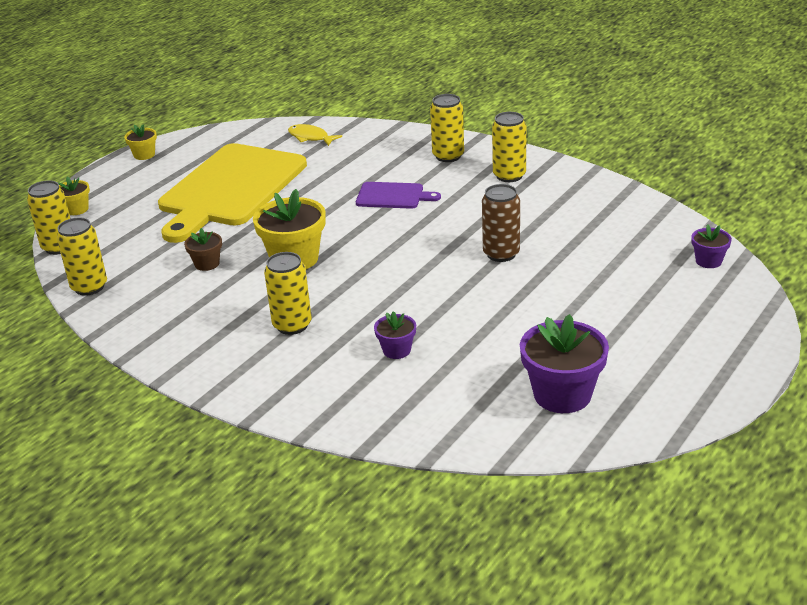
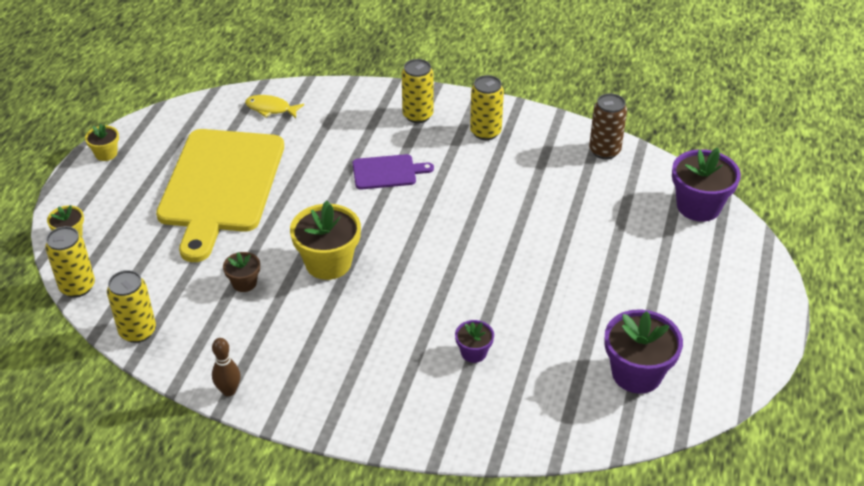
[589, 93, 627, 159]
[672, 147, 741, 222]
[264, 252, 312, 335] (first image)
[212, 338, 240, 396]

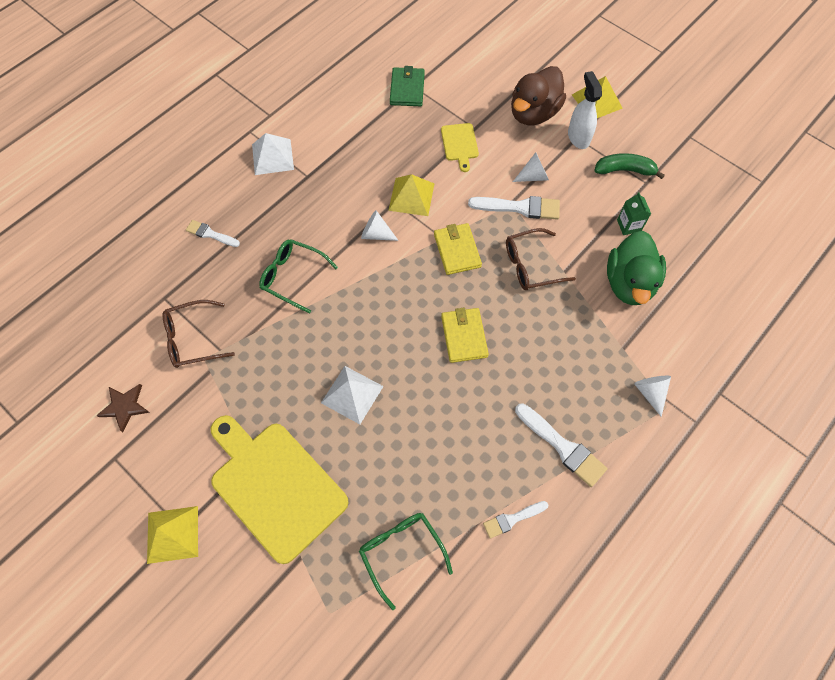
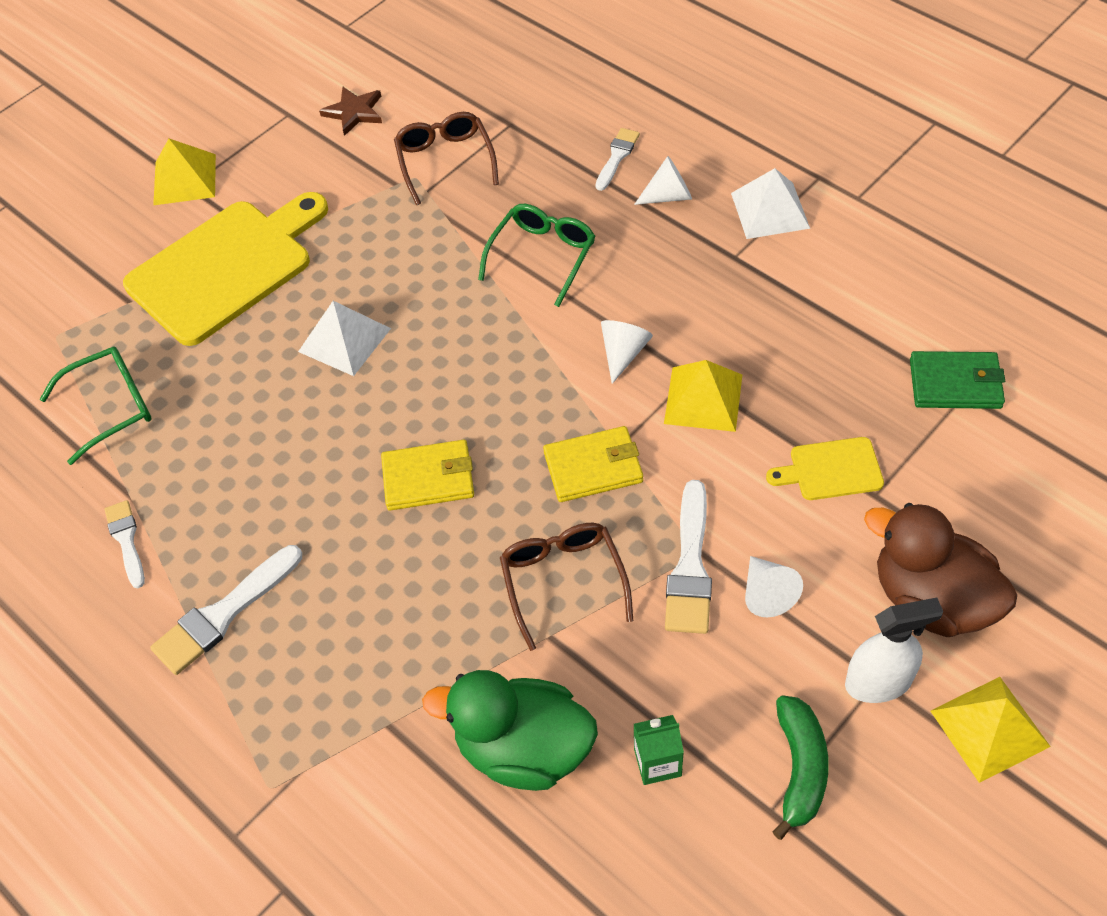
[634, 156, 692, 205]

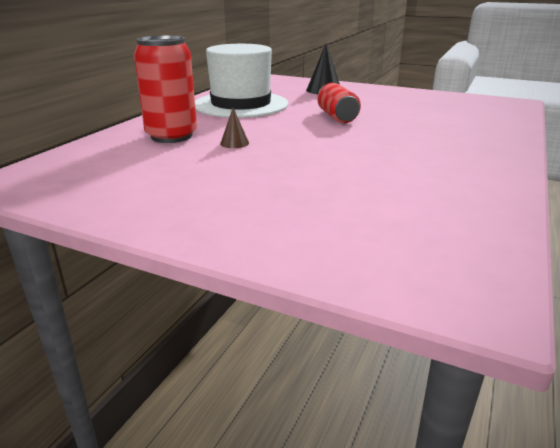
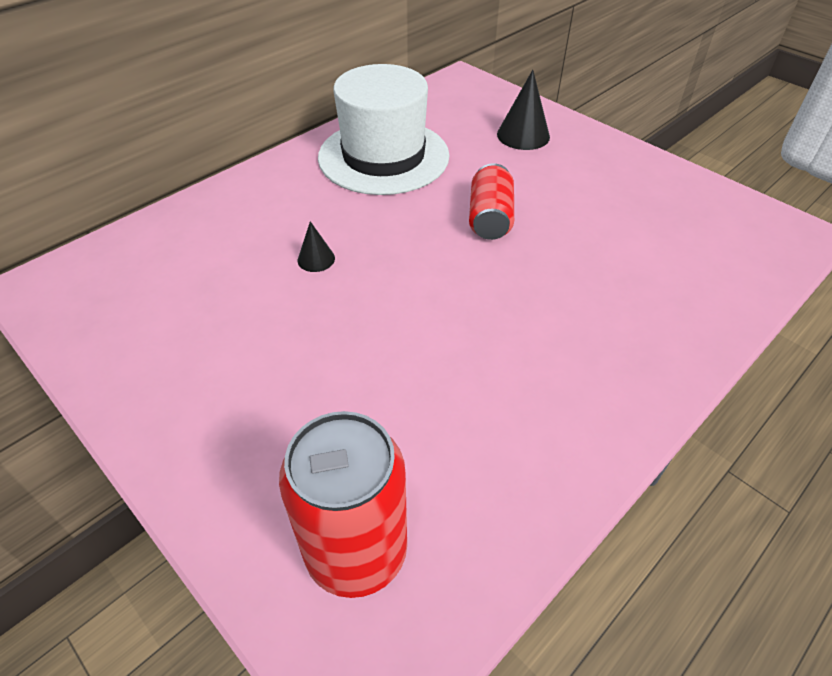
[279, 411, 407, 598]
[298, 221, 335, 272]

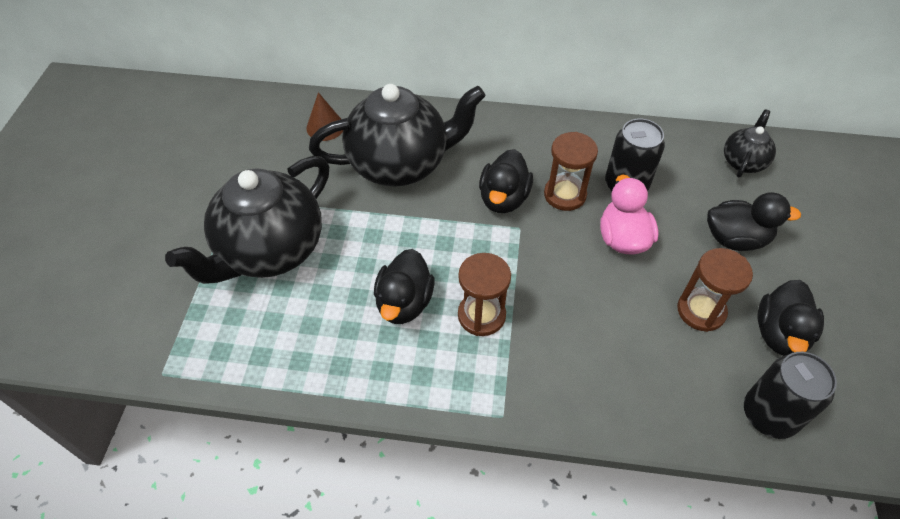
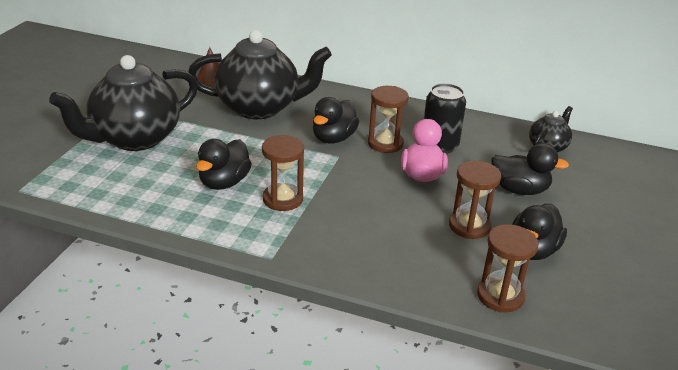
[477, 224, 538, 312]

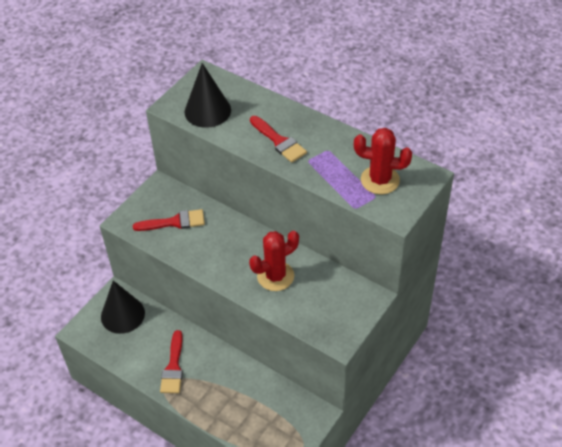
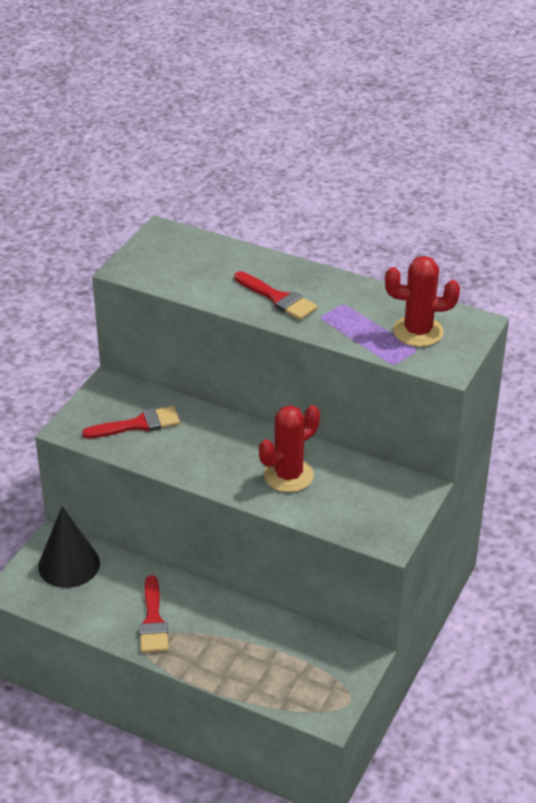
[184, 63, 231, 128] (first image)

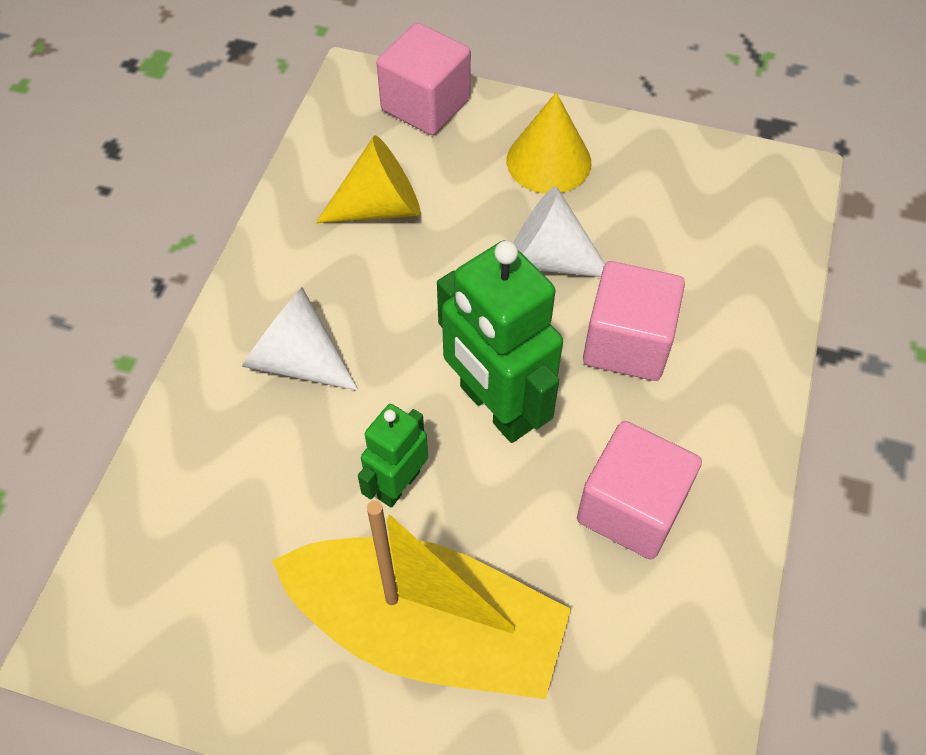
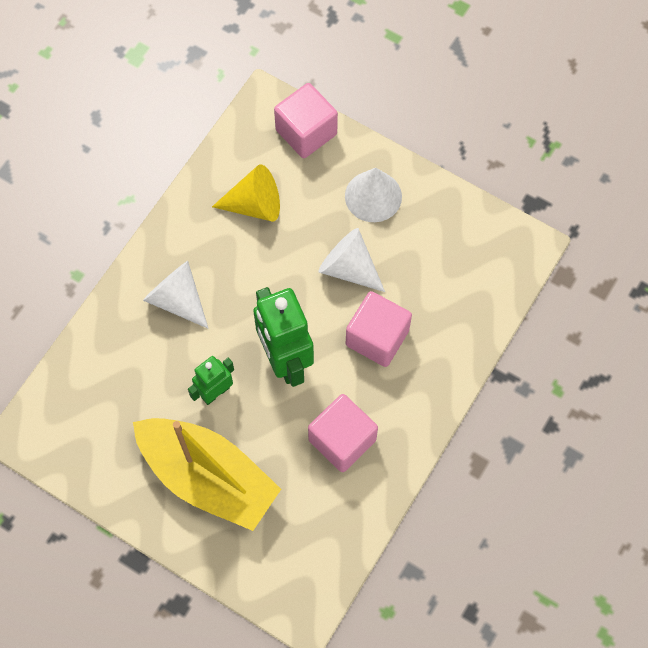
[345, 168, 402, 222]

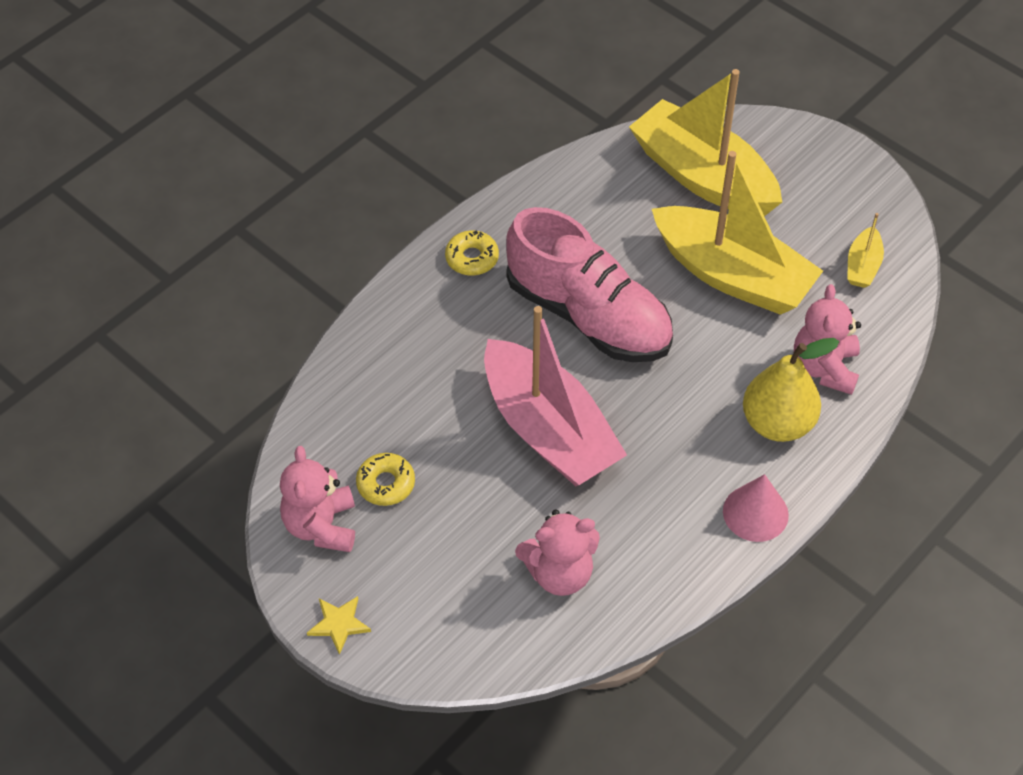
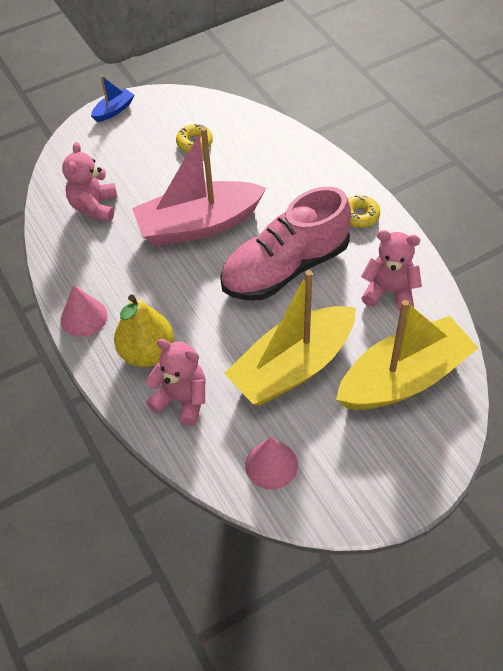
[245, 437, 298, 489]
[361, 230, 422, 311]
[91, 75, 134, 122]

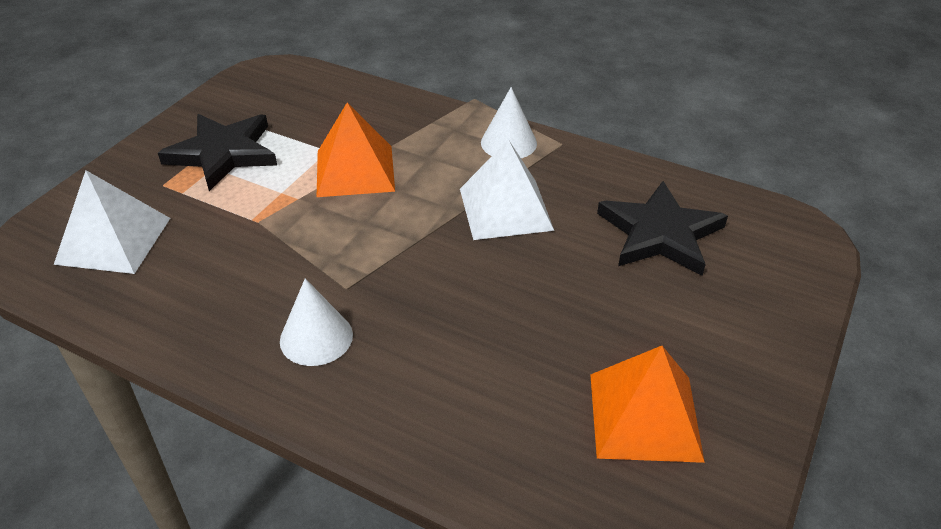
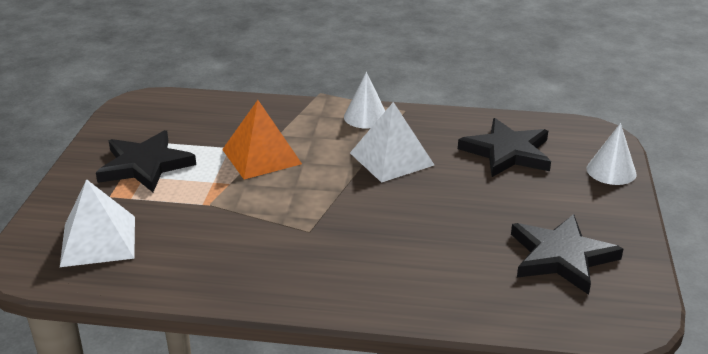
[586, 123, 636, 185]
[511, 214, 623, 295]

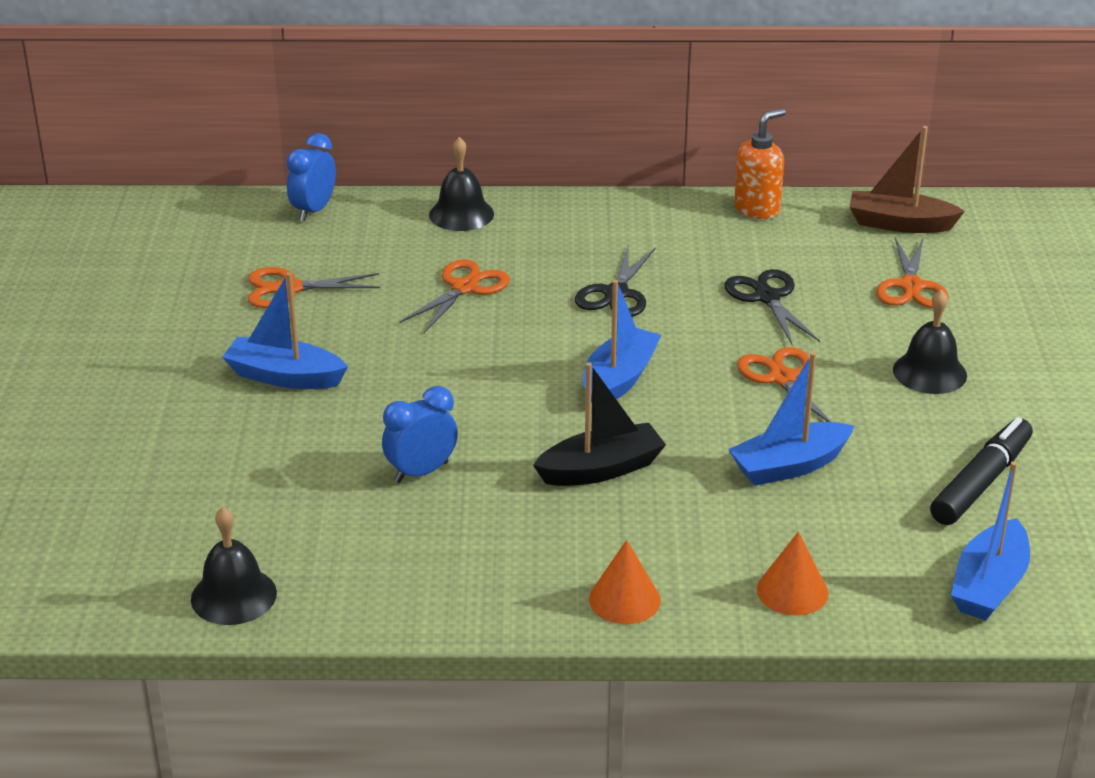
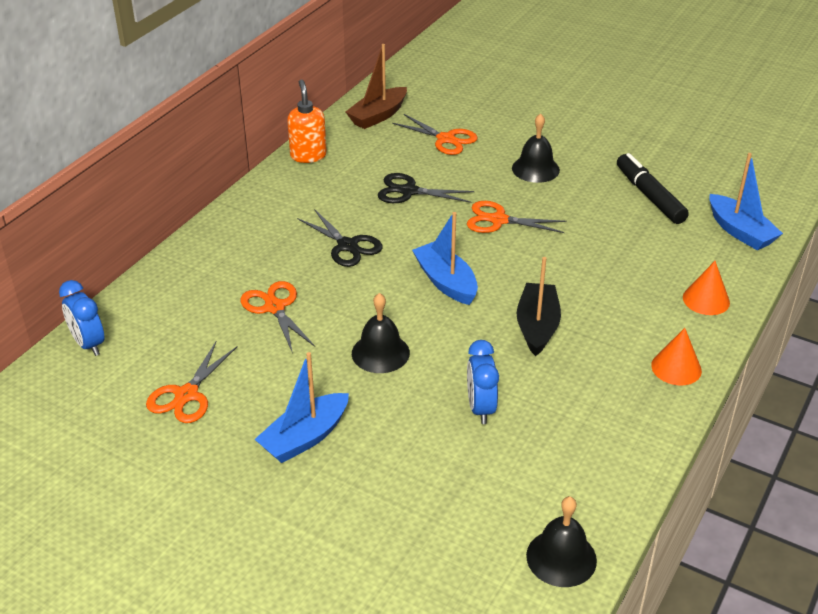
[352, 293, 410, 373]
[728, 352, 854, 486] (first image)

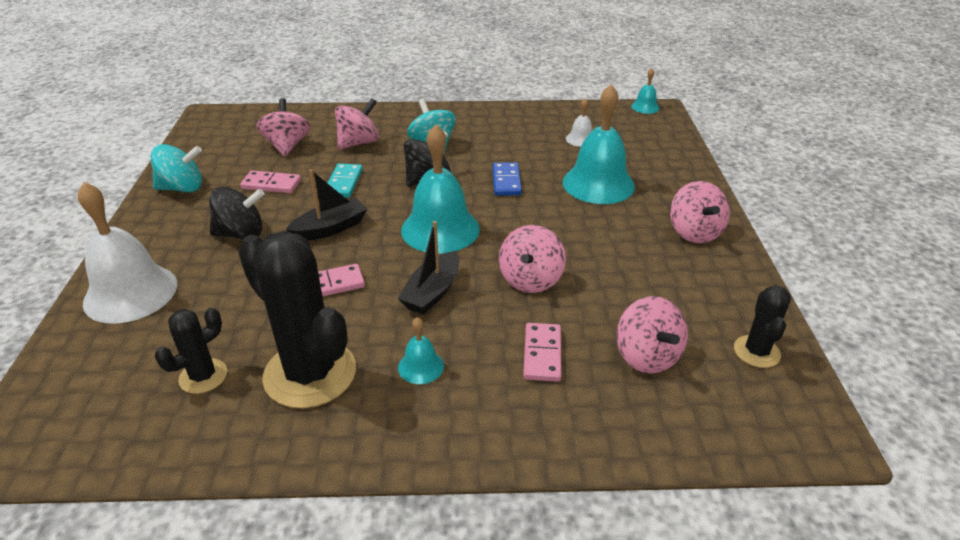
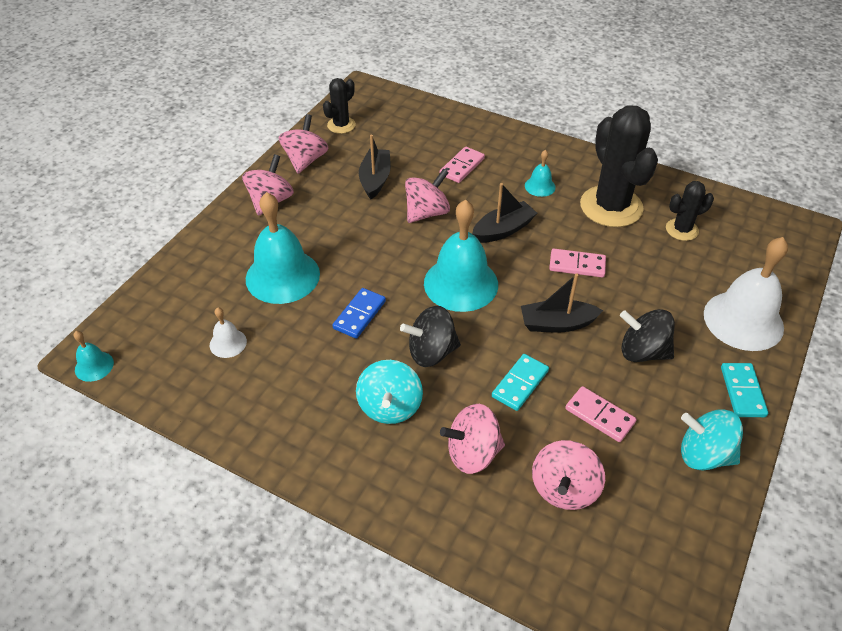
[279, 114, 328, 174]
[359, 135, 391, 199]
[721, 363, 768, 417]

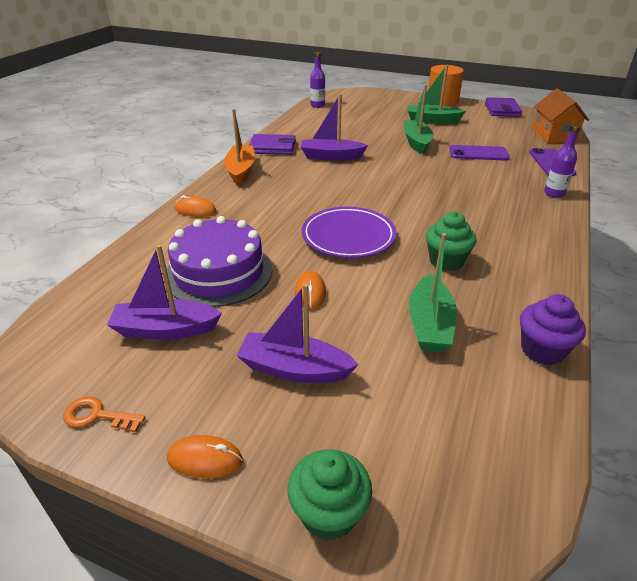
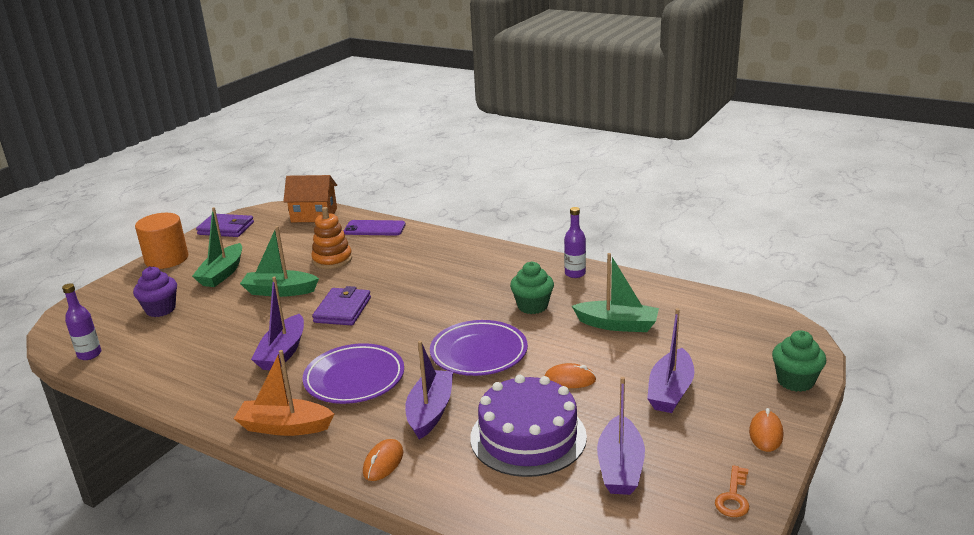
[564, 207, 586, 278]
[312, 286, 371, 325]
[311, 207, 352, 269]
[133, 266, 177, 317]
[405, 341, 453, 440]
[302, 343, 404, 404]

